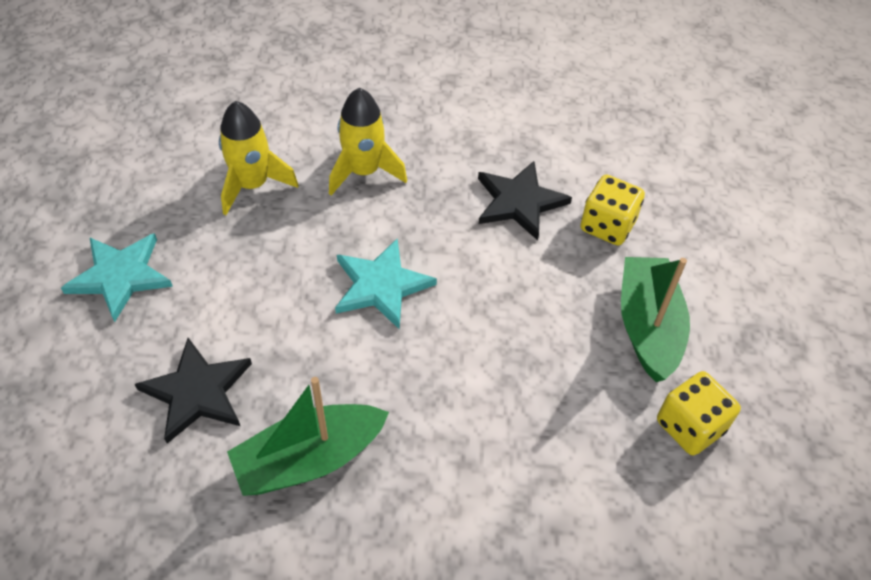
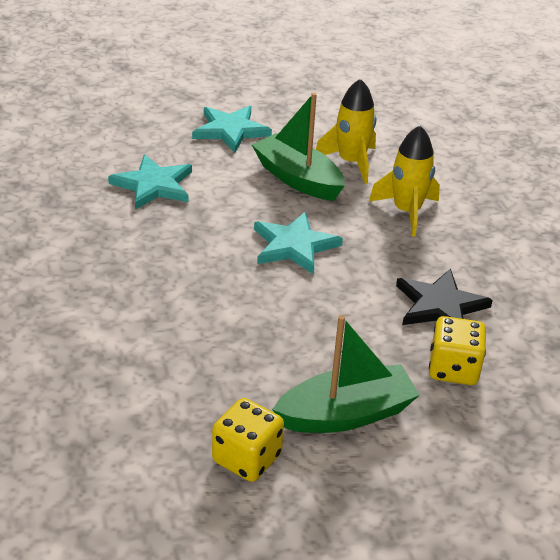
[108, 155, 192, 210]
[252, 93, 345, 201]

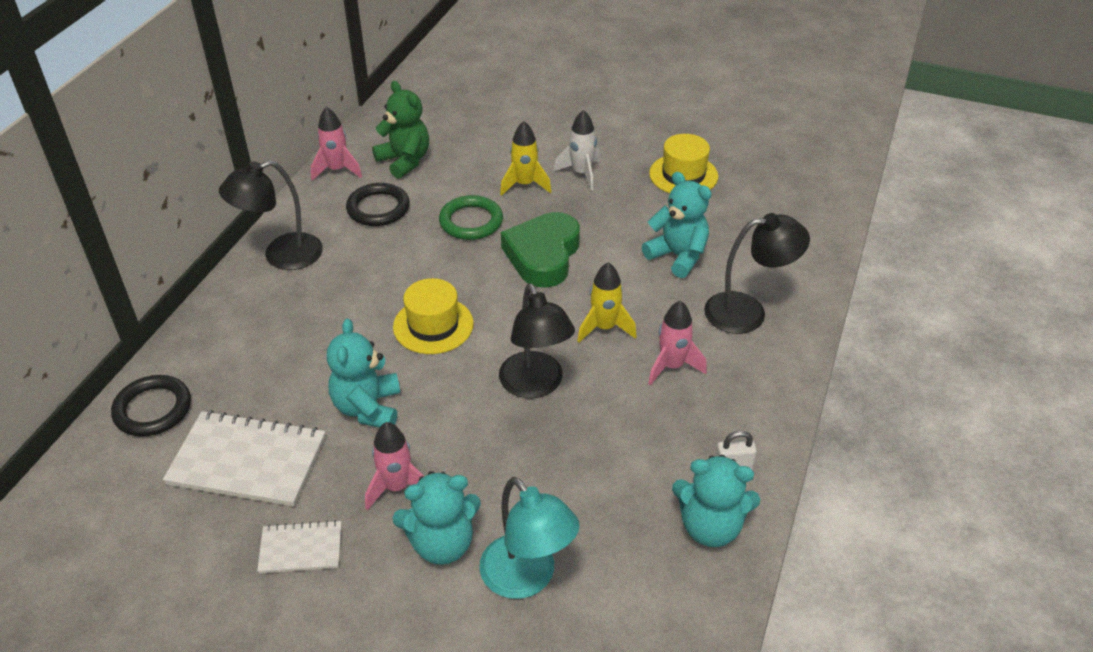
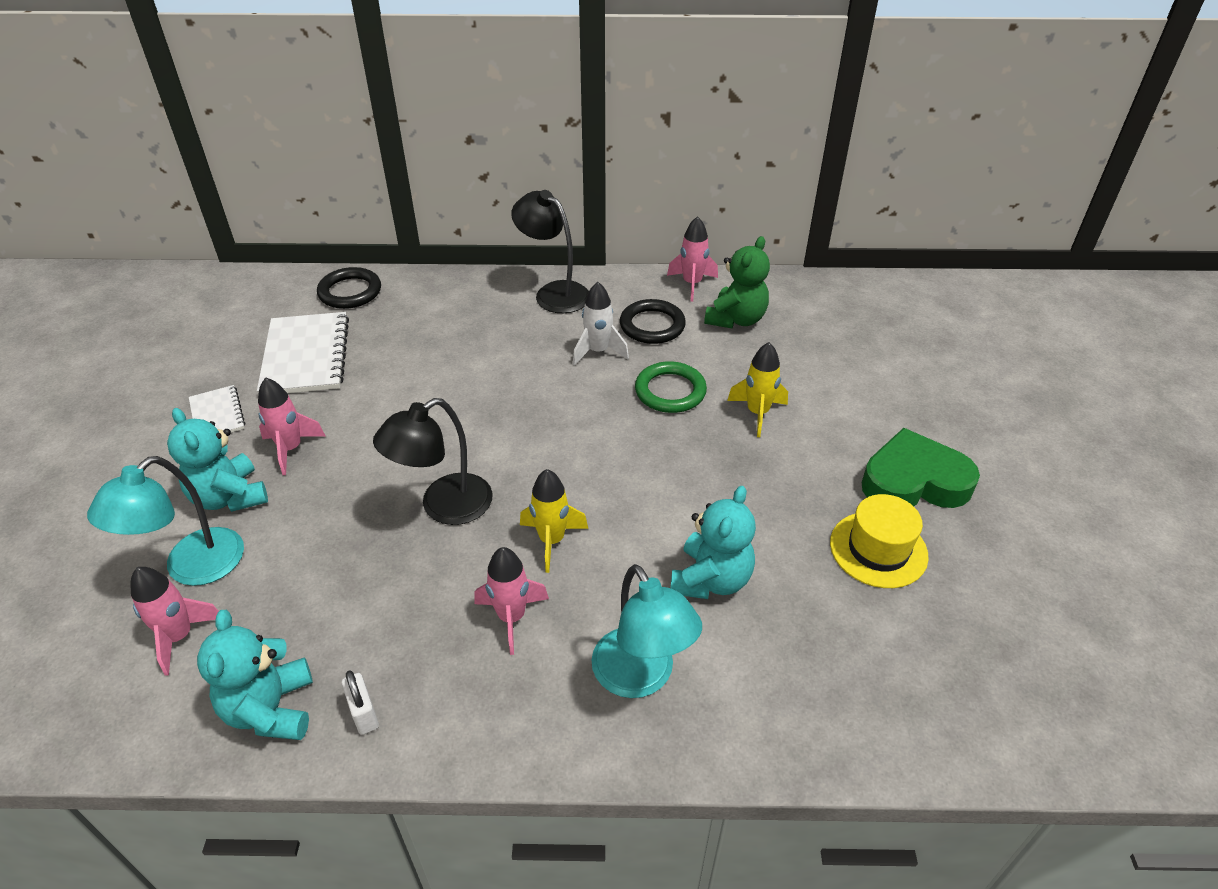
[573, 282, 629, 366]
[862, 428, 980, 508]
[591, 564, 702, 698]
[393, 278, 474, 354] (first image)
[327, 318, 400, 427] (first image)
[131, 567, 219, 676]

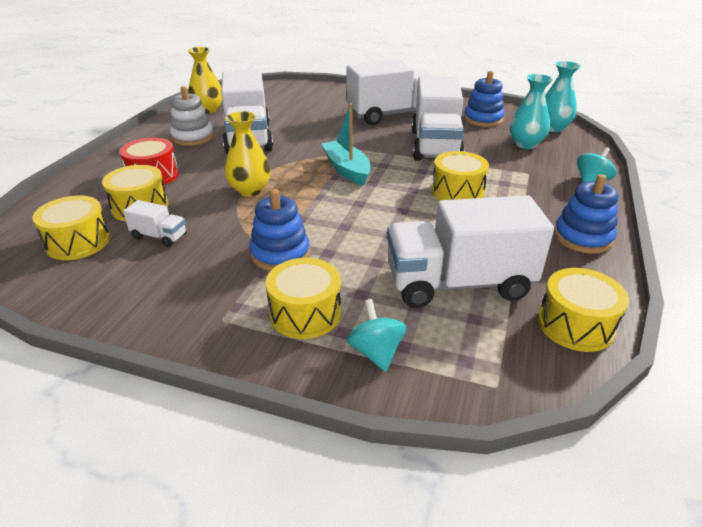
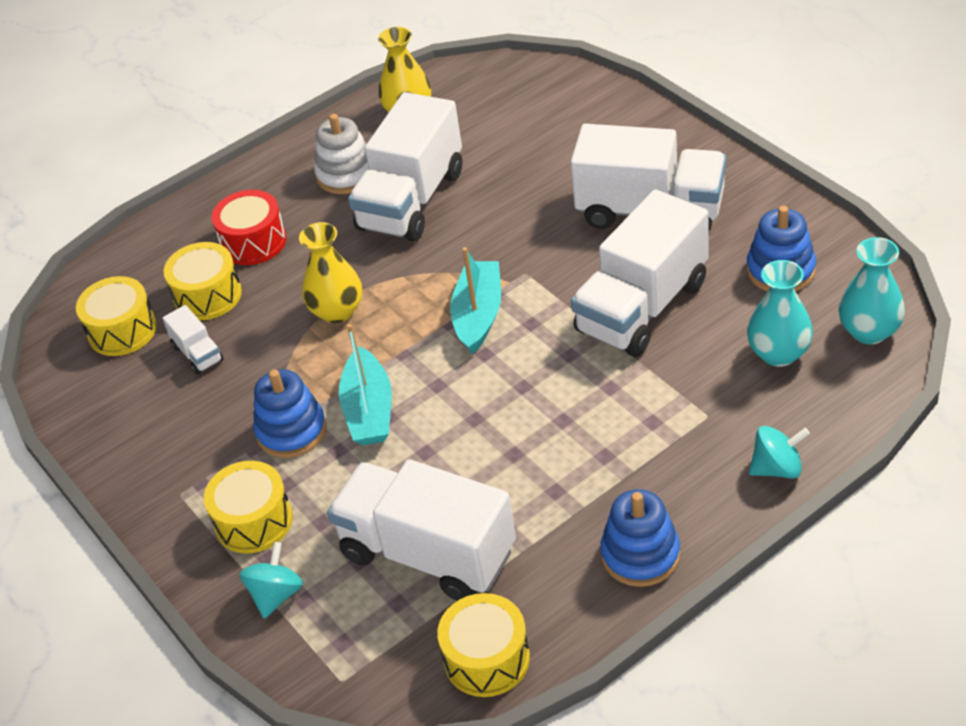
[432, 151, 489, 200] (first image)
[339, 324, 392, 445]

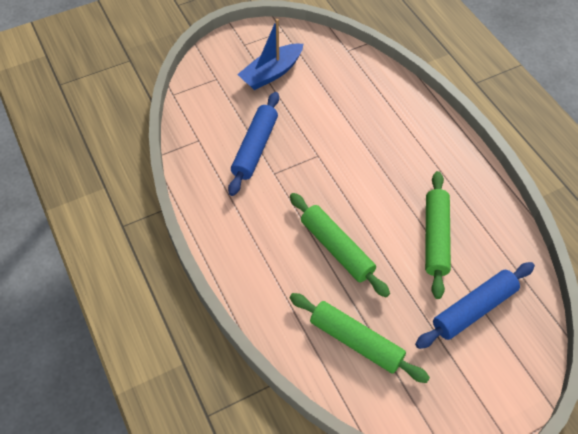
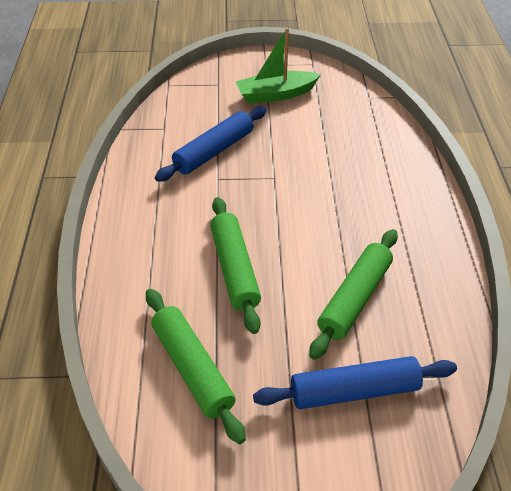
[236, 28, 321, 104]

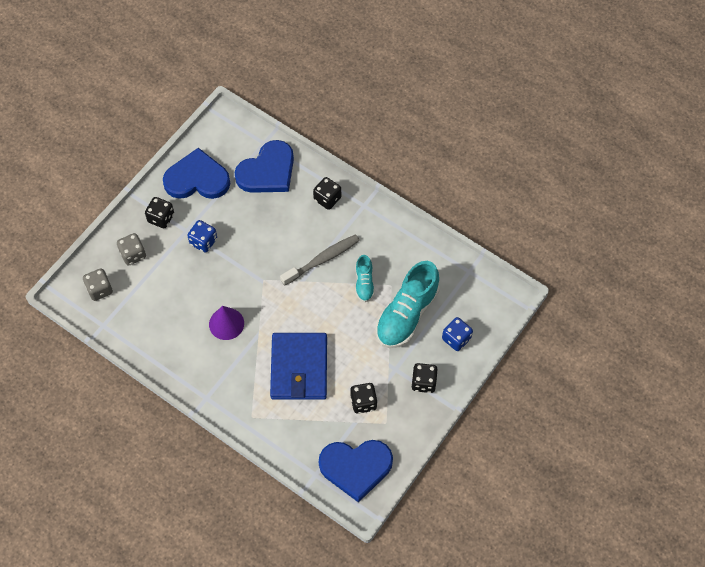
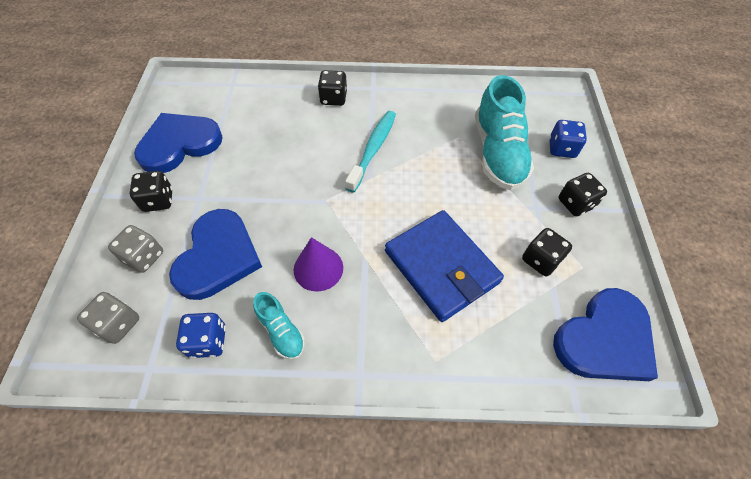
[169, 209, 262, 300]
[176, 313, 226, 359]
[345, 111, 396, 192]
[253, 292, 305, 360]

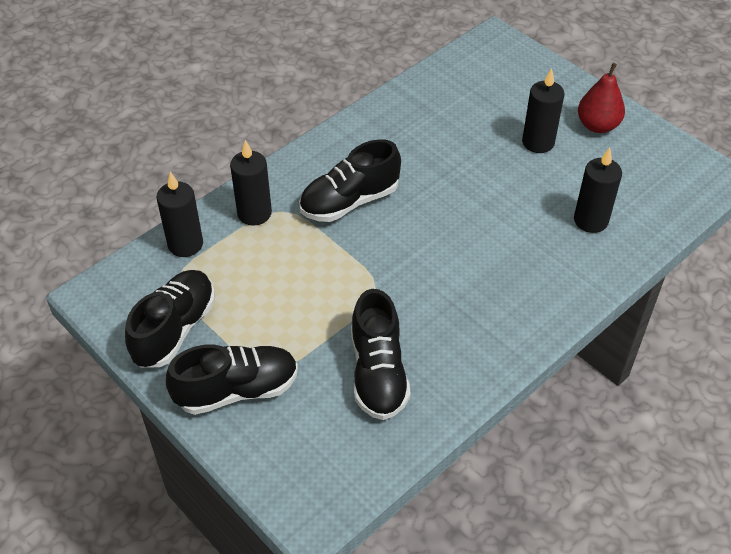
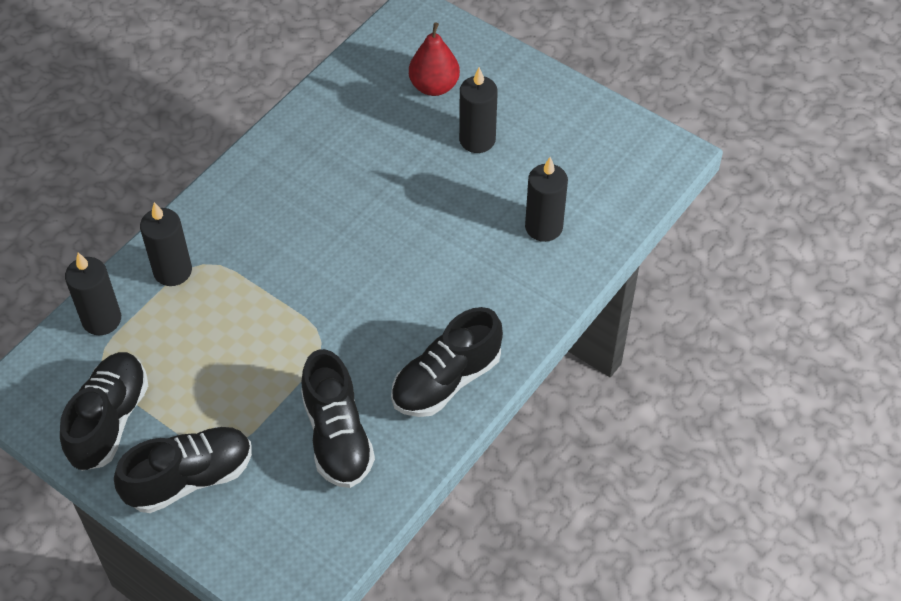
[409, 23, 460, 96]
[391, 307, 503, 417]

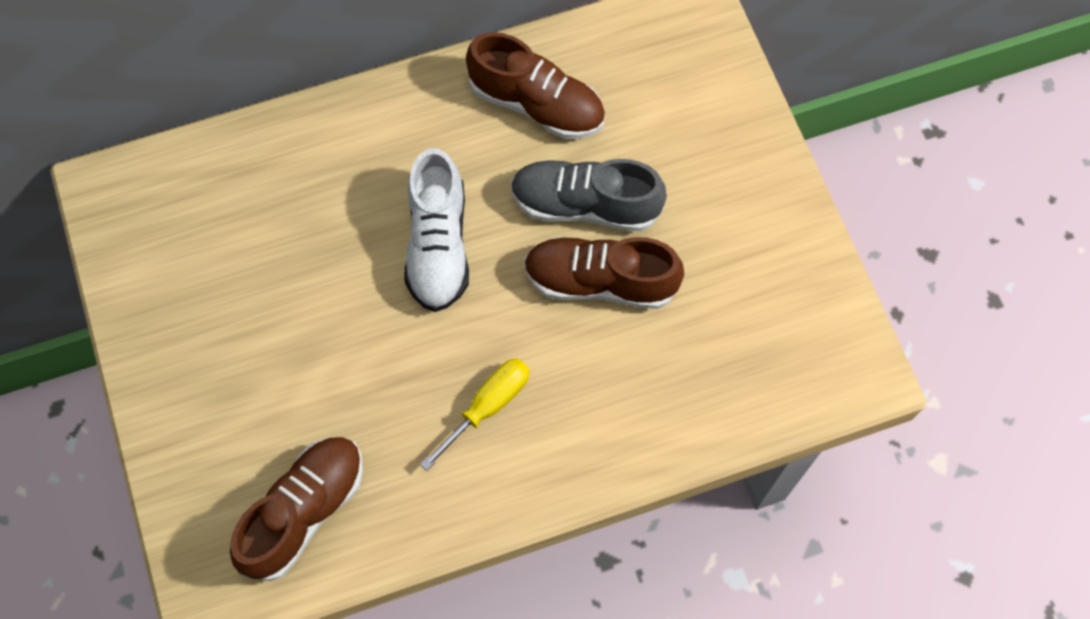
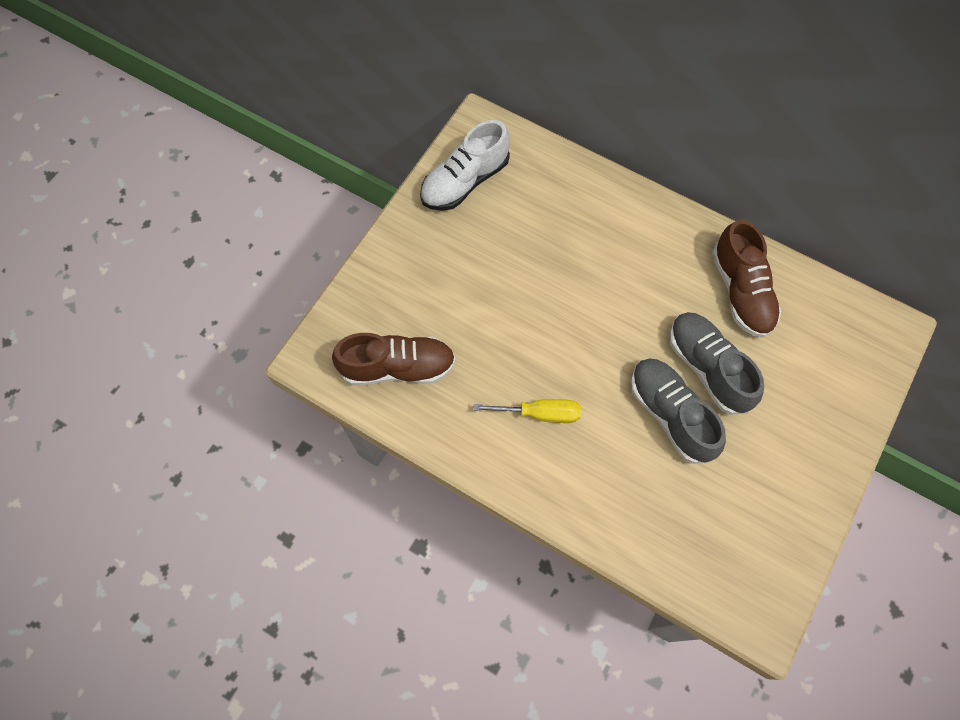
[420, 120, 510, 211]
[631, 358, 726, 464]

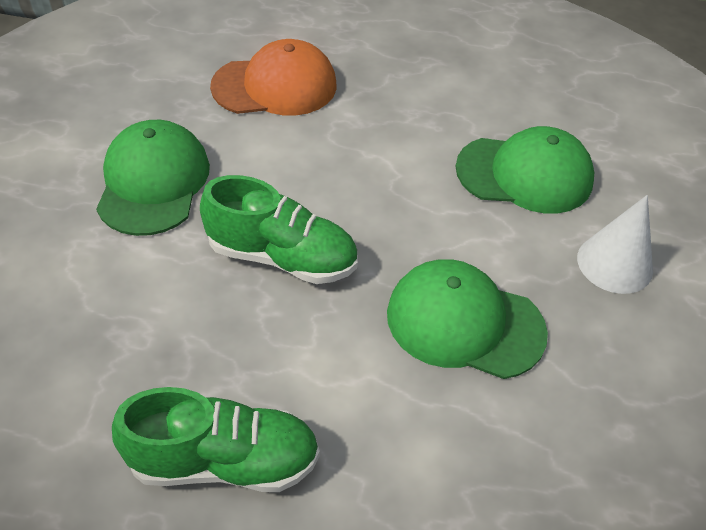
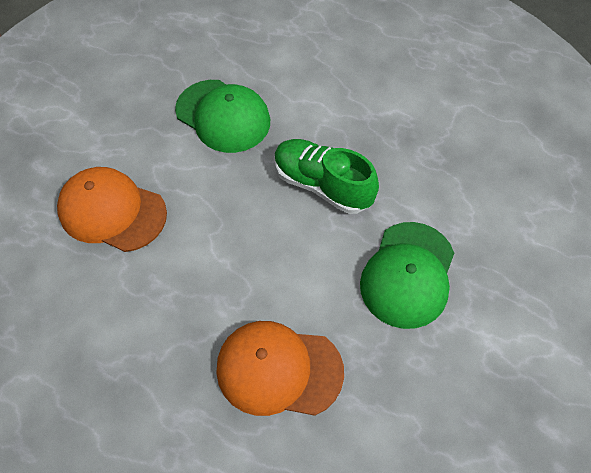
[57, 167, 167, 252]
[577, 195, 653, 294] (first image)
[112, 387, 320, 492] (first image)

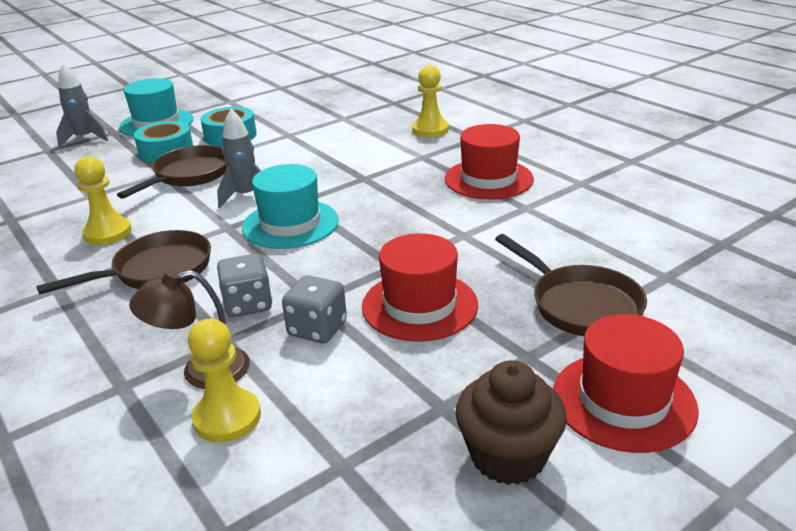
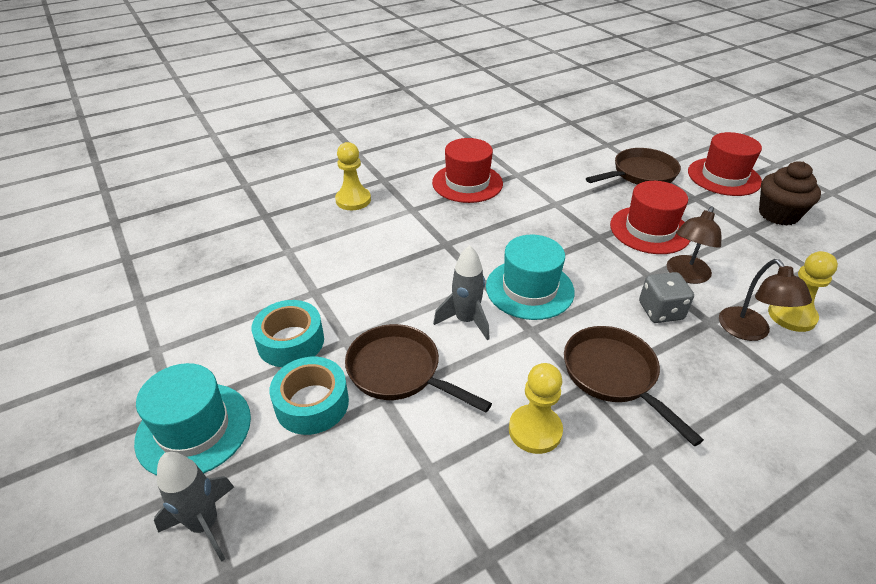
[667, 206, 721, 284]

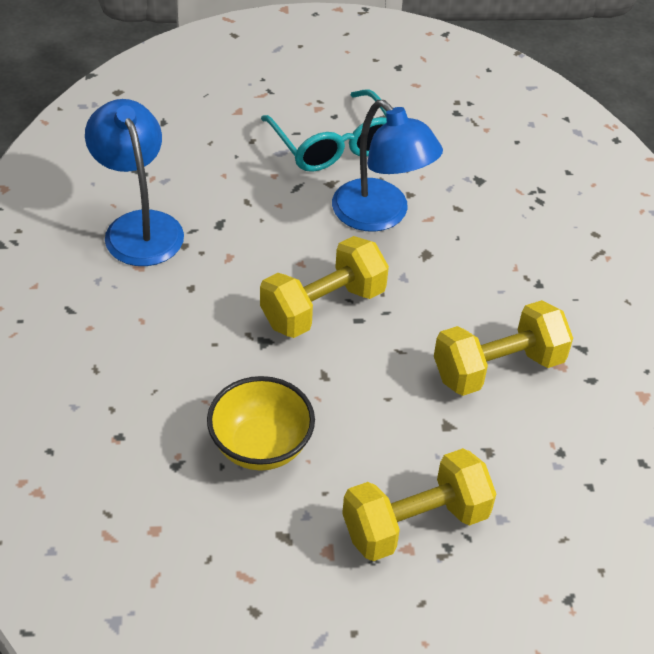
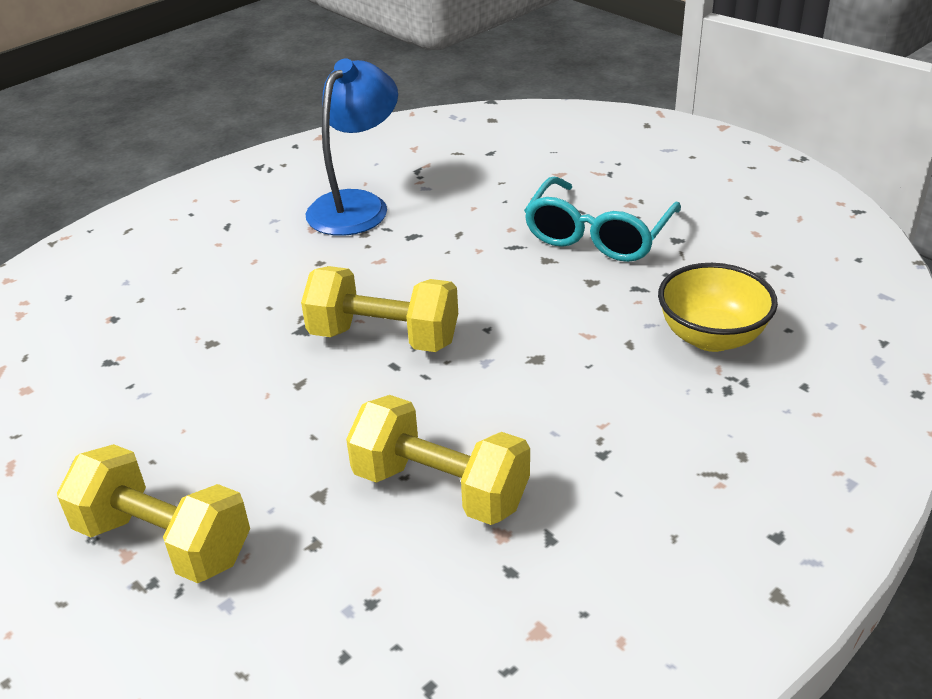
[332, 100, 443, 232] (first image)
[658, 263, 778, 352]

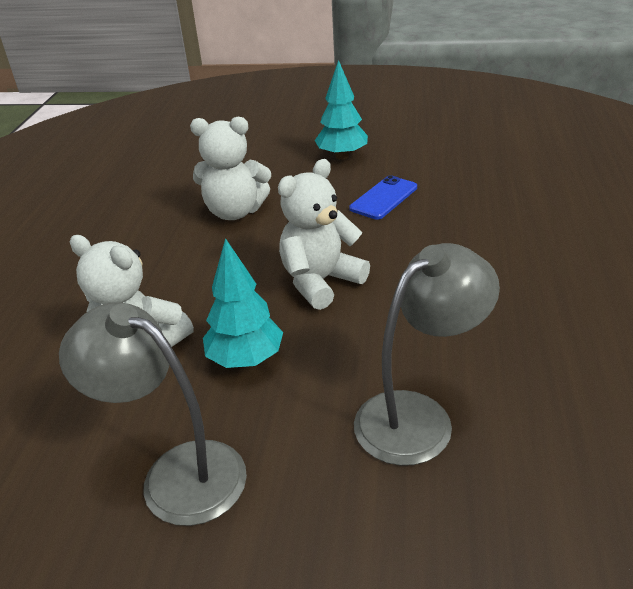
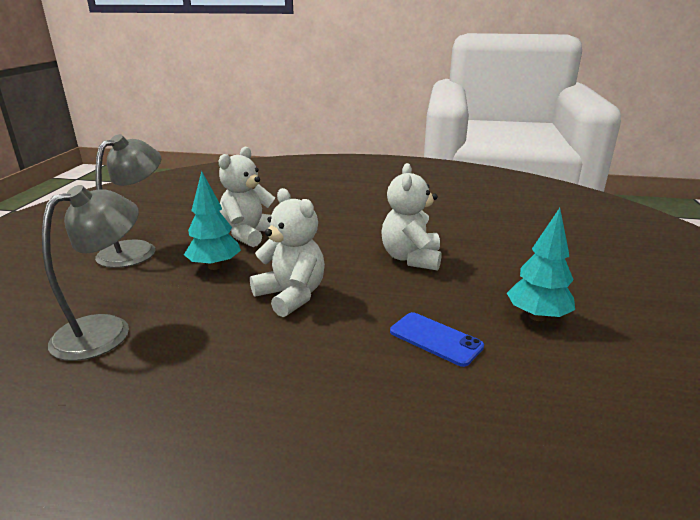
[42, 185, 139, 361]

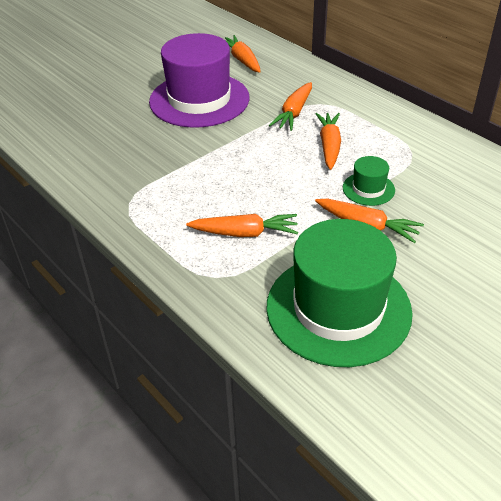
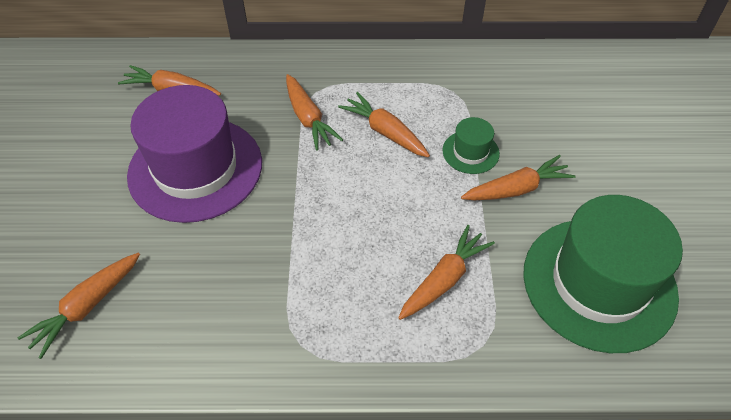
[18, 253, 140, 359]

